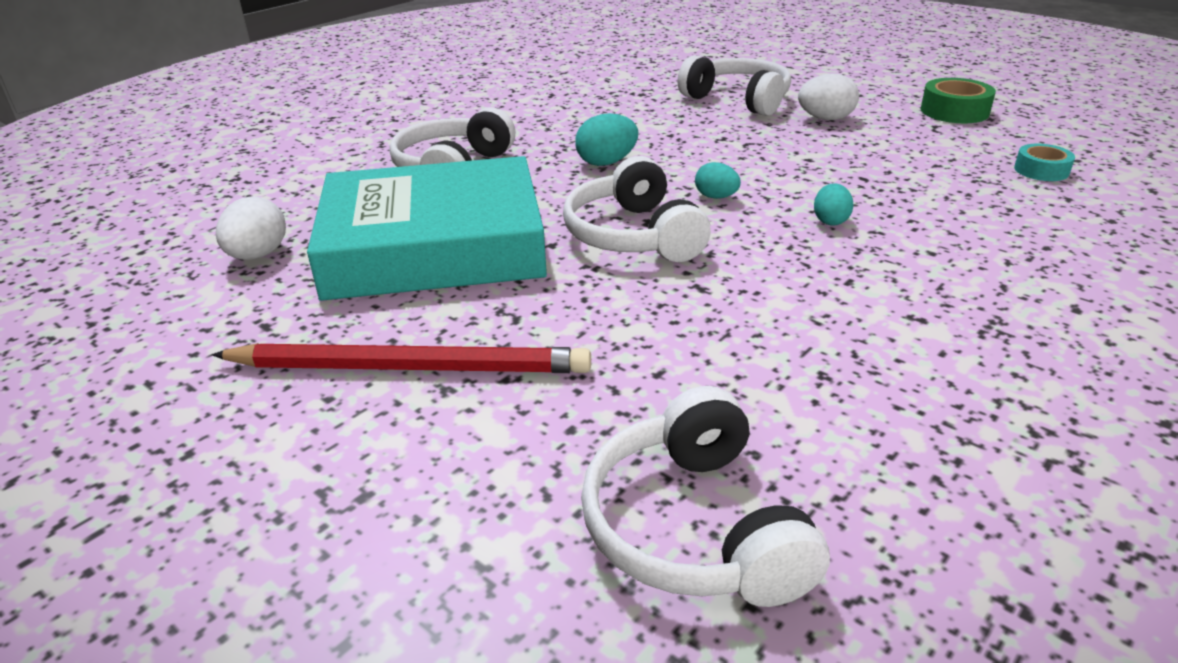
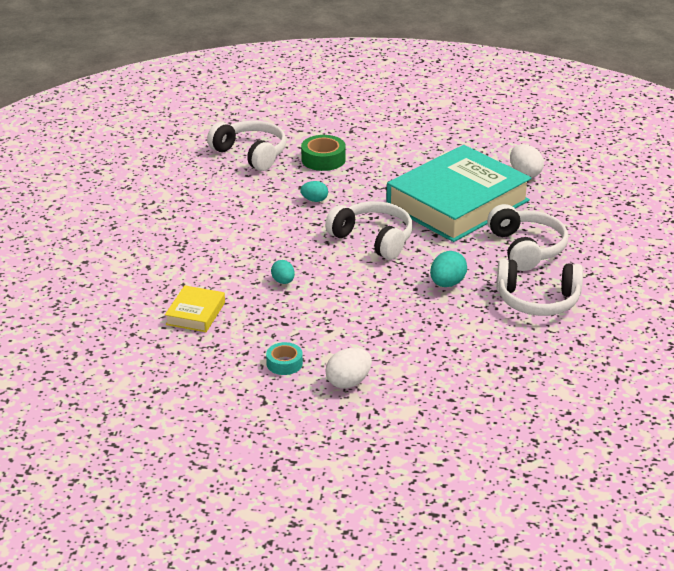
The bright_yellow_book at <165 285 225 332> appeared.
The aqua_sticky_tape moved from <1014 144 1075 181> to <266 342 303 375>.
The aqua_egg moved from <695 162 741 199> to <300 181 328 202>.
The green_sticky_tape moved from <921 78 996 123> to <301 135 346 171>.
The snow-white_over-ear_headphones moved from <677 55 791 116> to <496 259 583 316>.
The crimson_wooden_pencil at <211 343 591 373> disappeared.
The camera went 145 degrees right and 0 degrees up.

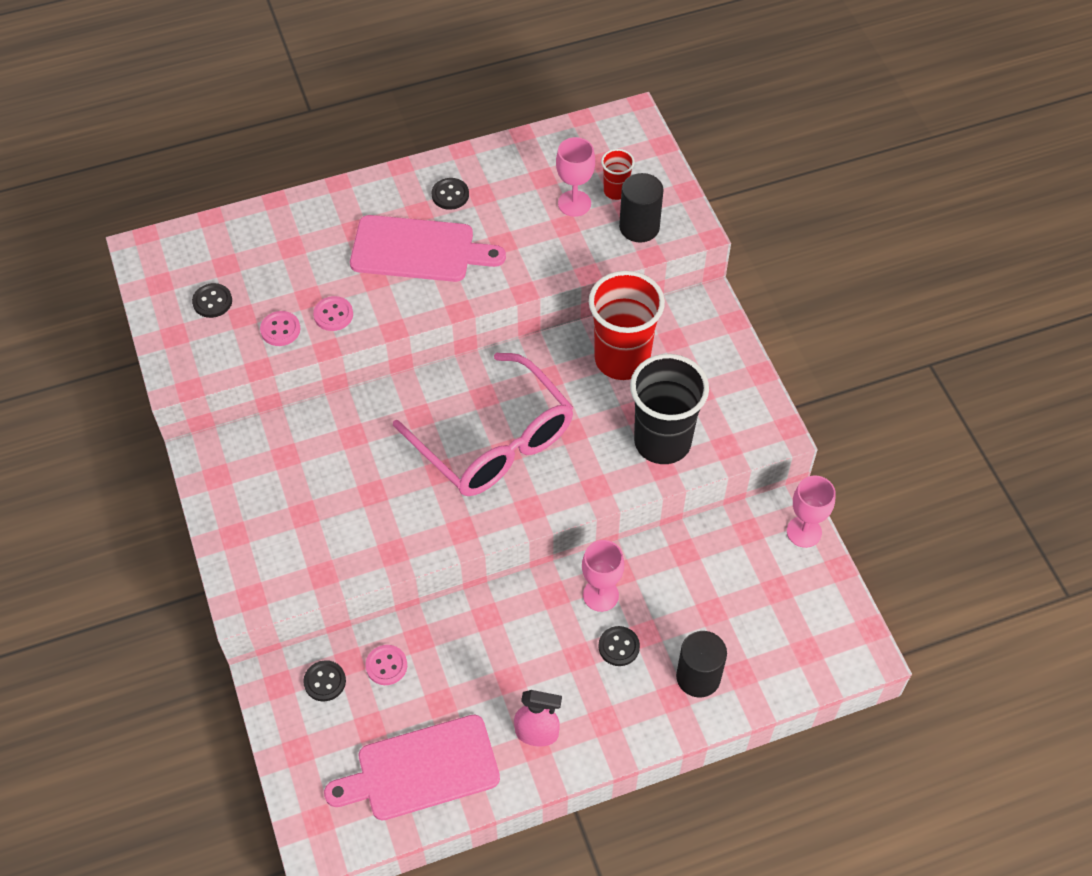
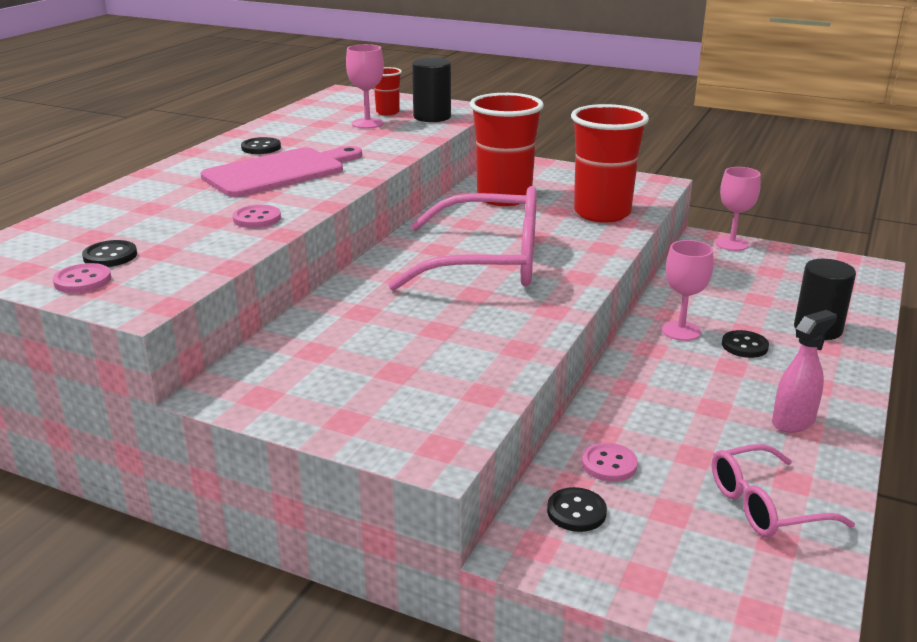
The rosy_button moved from <260 311 300 346> to <53 263 111 293>.
The jet-black_tumbler at <630 354 709 464> became the crimson_tumbler at <571 104 649 223>.
The rosy_chopping_board at <324 715 500 820> was replaced by the rosy_spectacles at <712 444 855 537>.
The camera went 45 degrees left and 30 degrees down.

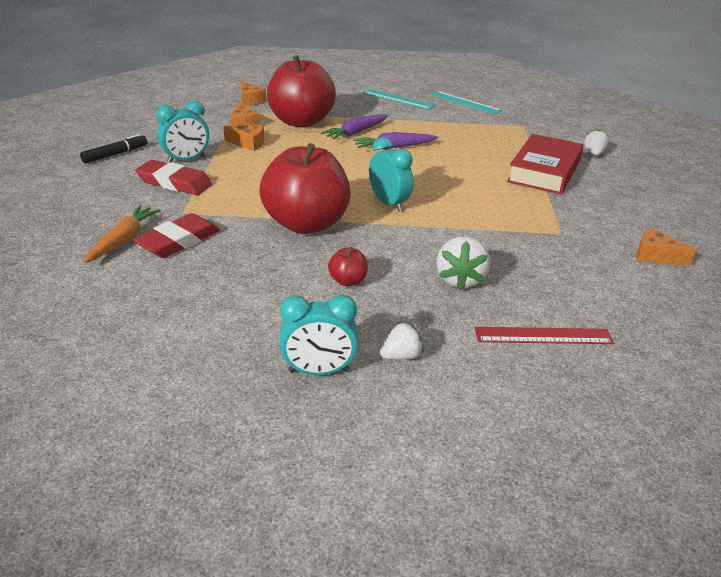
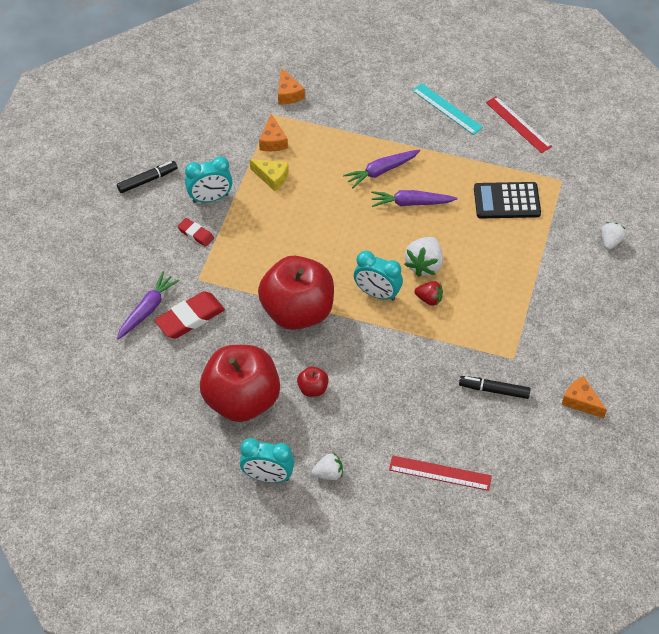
The orange-coloured_toy_carrot at <84 205 161 263> became the purple_toy_carrot at <117 272 179 340>.
The crimson_eraser at <135 160 212 195> changed to 0.56 times the size.
The crimson_toy_apple moved from <267 55 336 128> to <200 345 280 422>.
The orange-coloured_cheese_wedge at <223 125 264 151> became the bright_yellow_cheese_wedge at <250 159 289 191>.
The aqua_bedside_clock at <369 137 413 212> turned 135 degrees clockwise.
The snow-white_berry moved from <437 236 490 290> to <404 237 443 277>.
The crimson_berry at <414 281 443 306> appeared.
The jet-black_marker_pen at <459 376 531 399> appeared.
The jet-black_pocket_calculator at <474 182 541 218> appeared.
The aqua_straightedge at <430 91 502 114> became the crimson_straightedge at <486 96 552 153>.
The crimson_book at <507 134 584 195> disappeared.
The camera went 15 degrees right and 20 degrees up.

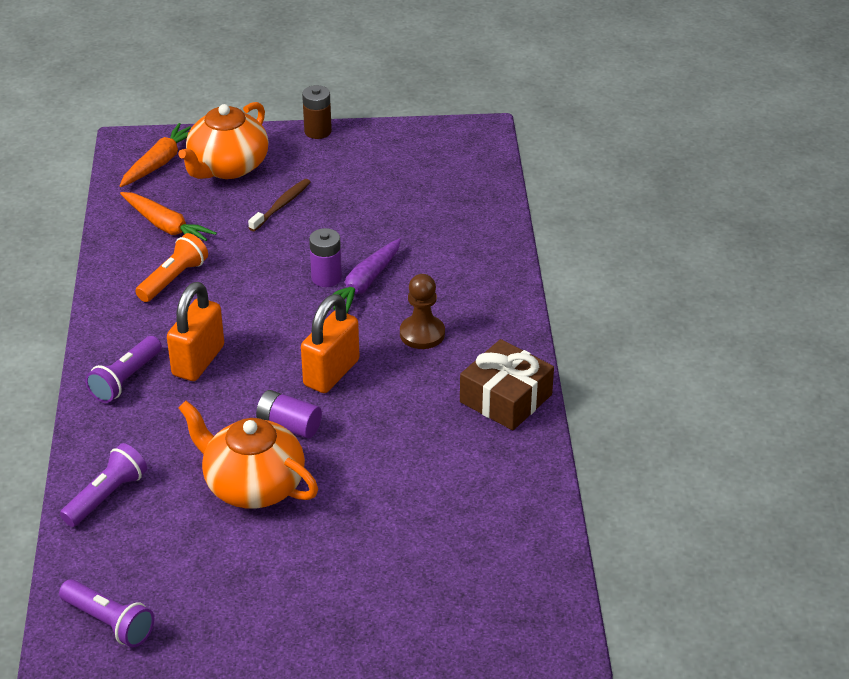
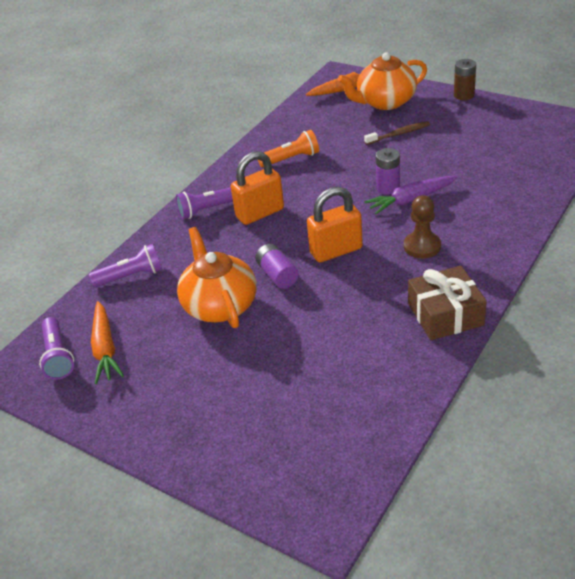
The orange-coloured_toy_carrot moved from <120 192 217 241> to <91 301 124 384>.
The camera went 40 degrees right and 0 degrees up.

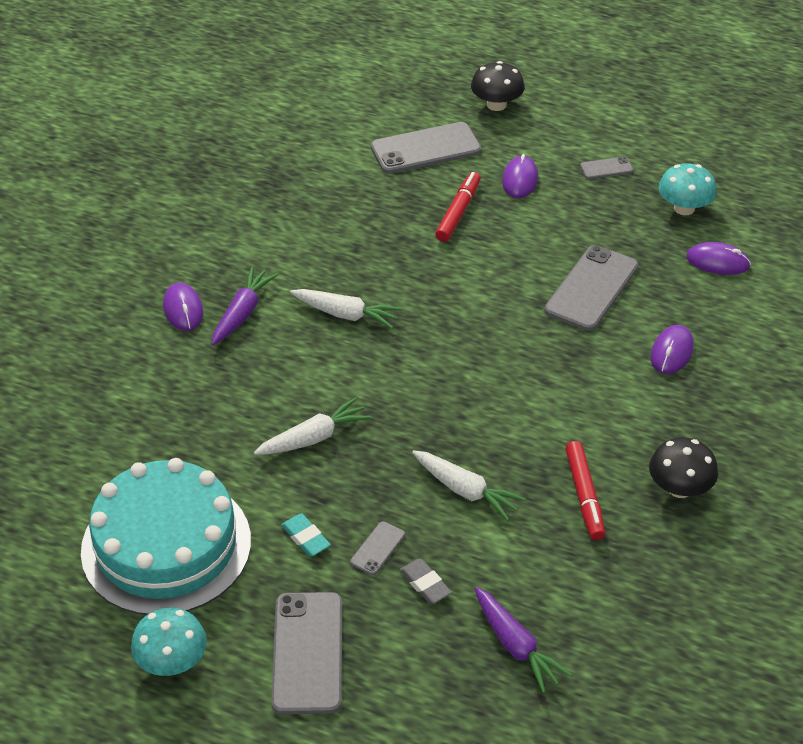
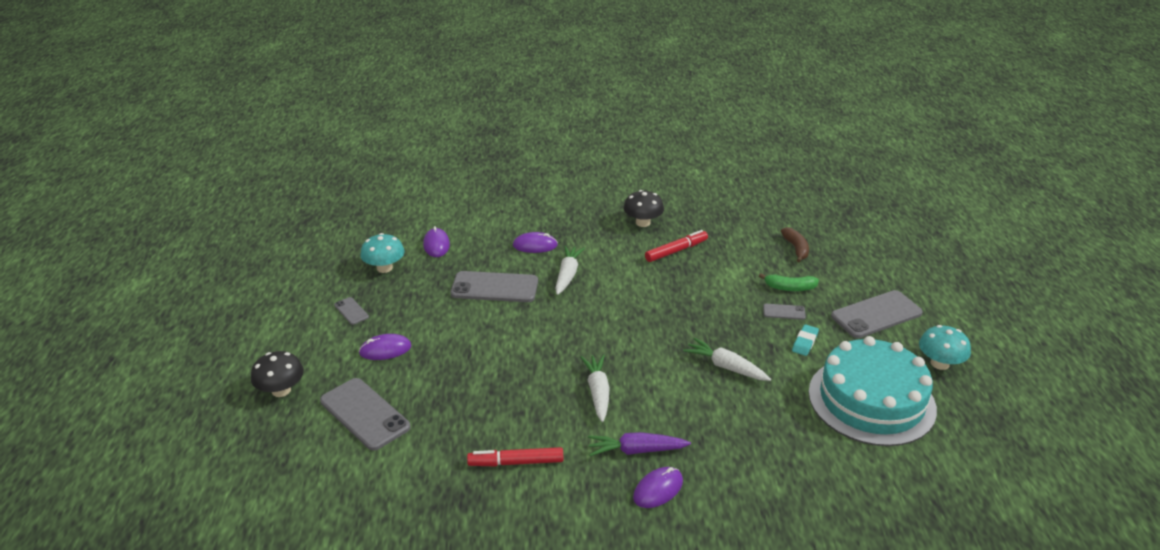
The crimson_marker_pen moved from <435 172 481 242> to <467 447 563 466>.
The snow-white_toy_carrot moved from <412 450 526 521> to <555 245 585 295>.
The gray_eraser at <400 559 452 604> was replaced by the green_toy_banana at <759 273 819 291>.
The purple_toy_carrot at <475 587 572 693> was replaced by the russet_toy_banana at <781 227 809 262>.
The camera went 115 degrees left and 10 degrees down.

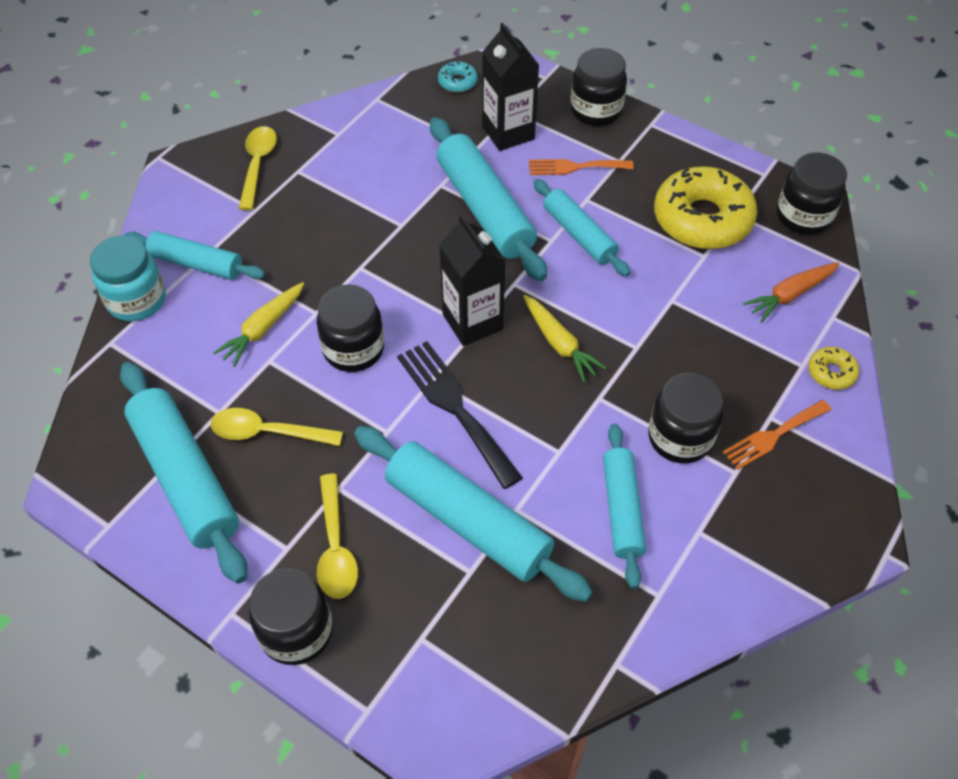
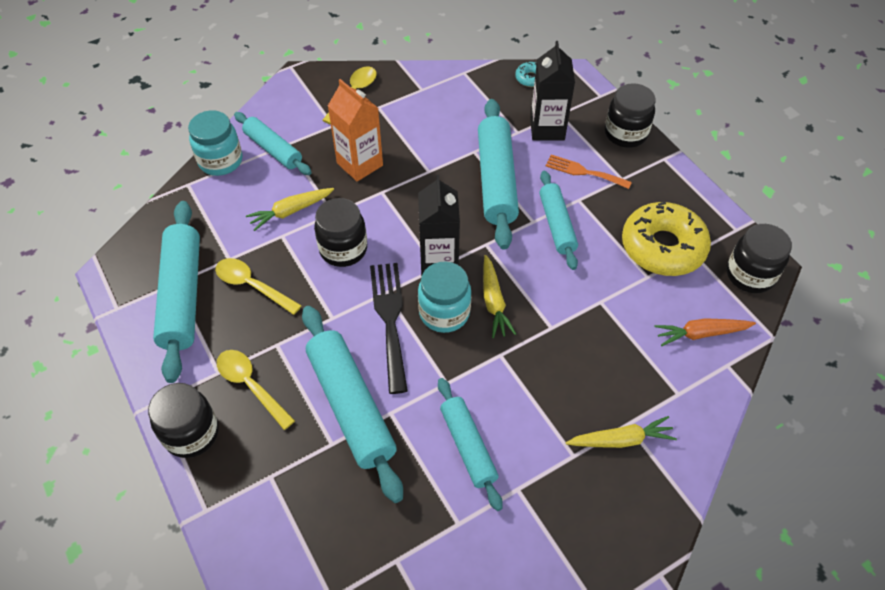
The bright_yellow_teaspoon at <317 474 358 599> turned 120 degrees clockwise.
The orange-coloured_milk_carton at <328 79 383 182> appeared.
The aqua_jar at <418 262 471 333> appeared.
The aqua_rolling_pin at <603 423 646 589> turned 45 degrees counterclockwise.
The orange-coloured_dinner_fork at <723 400 831 470> was replaced by the bright_yellow_toy_carrot at <566 416 677 448>.
The jet-black_jar at <648 373 723 464> disappeared.
The bright_yellow_doughnut at <808 347 859 390> disappeared.
The camera went 25 degrees right and 0 degrees up.

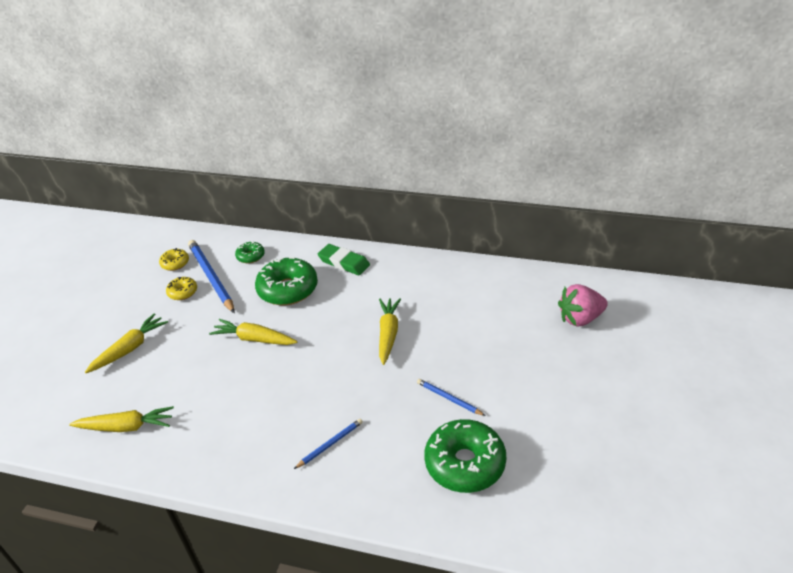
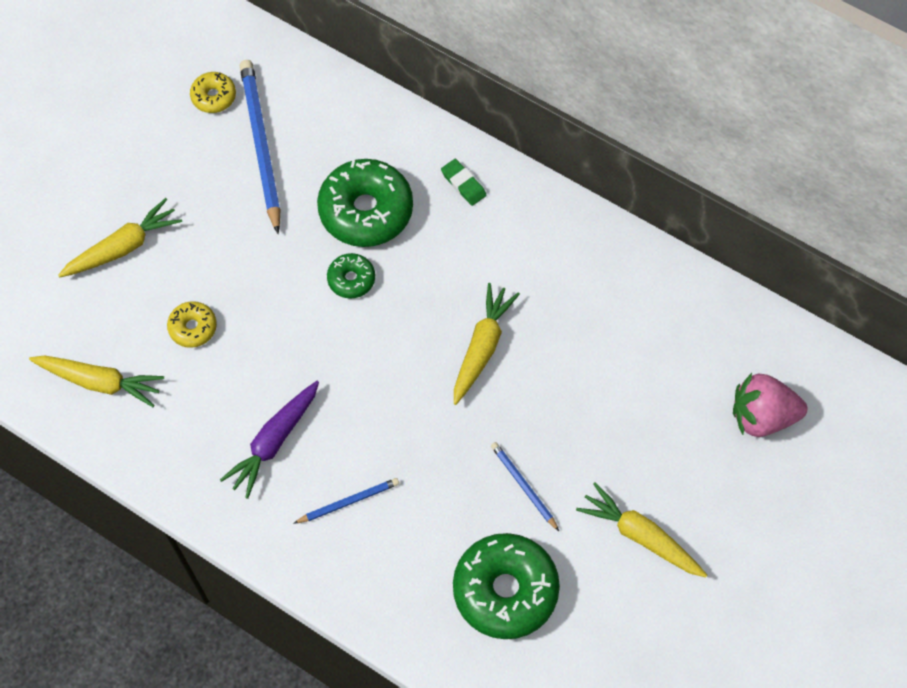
The bright_yellow_doughnut moved from <166 277 197 300> to <167 301 217 348>.
The purple_toy_carrot at <220 381 319 499> appeared.
The green_doughnut moved from <235 241 265 264> to <327 253 375 299>.
The green_eraser at <318 244 370 276> changed to 0.62 times the size.
The bright_yellow_toy_carrot moved from <209 319 297 345> to <576 482 707 577>.
The camera went 15 degrees right and 25 degrees up.

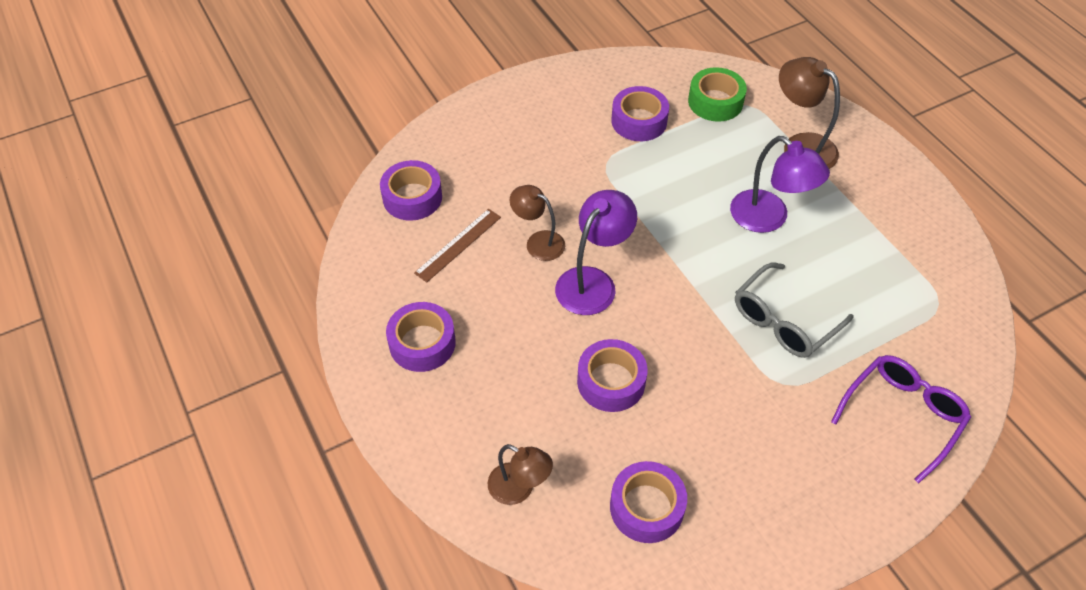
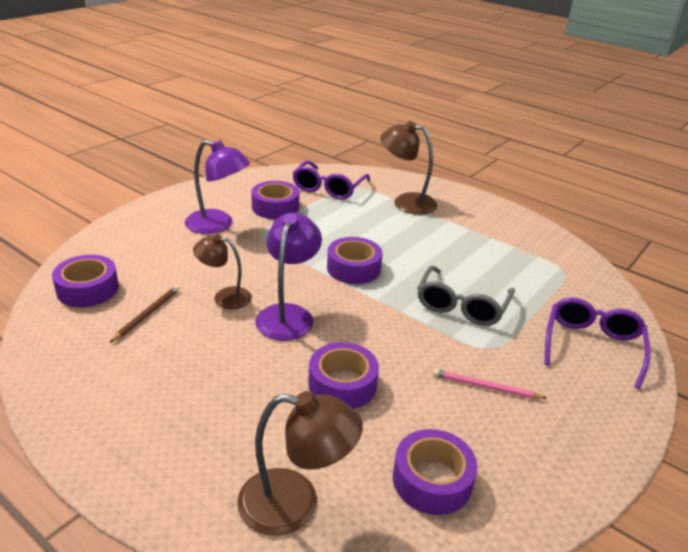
The russet_straightedge at <414 209 501 283> was replaced by the russet_wooden_pencil at <109 285 180 343>.
The purple_desk_lamp moved from <730 136 830 233> to <185 140 250 234>.
The russet_desk_lamp at <488 444 553 505> changed to 1.50 times the size.
The green_sticky_tape at <688 67 747 122> was replaced by the purple_spectacles at <292 161 370 200>.
The purple_sticky_tape moved from <386 302 456 372> to <327 237 383 284>.
The rosy_wooden_pencil at <433 369 547 399> appeared.
The camera went 25 degrees left and 20 degrees down.

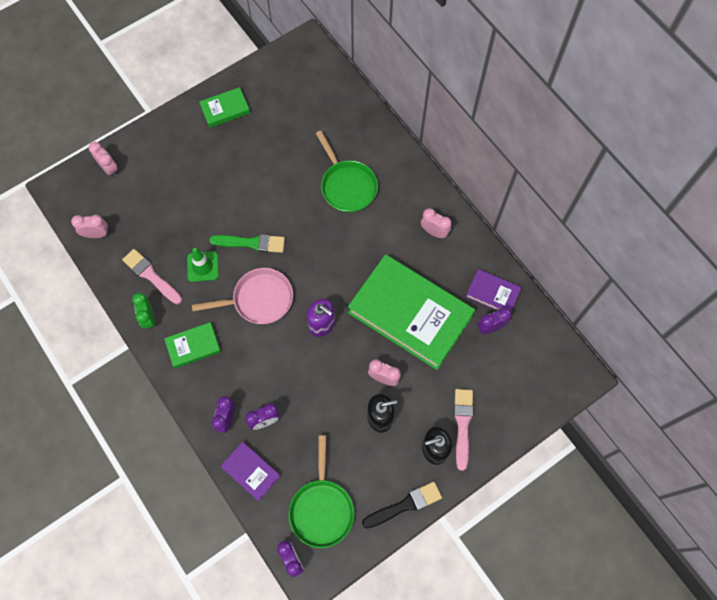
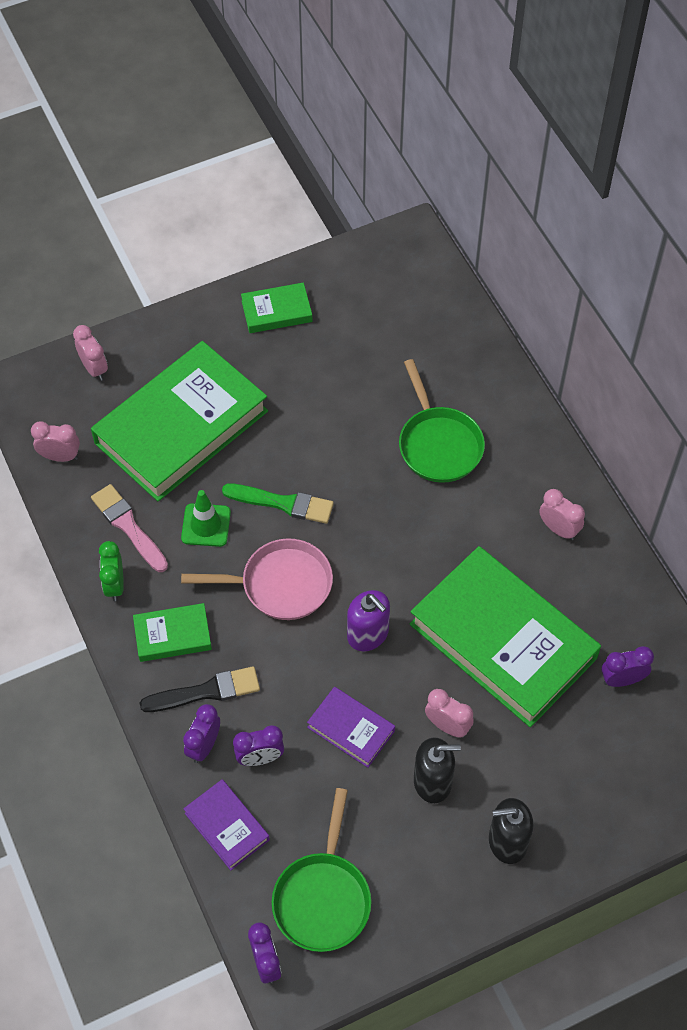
The green_book at <91 341 268 502> appeared.
The jet-black_brush moved from <362 481 442 529> to <139 666 260 712>.
The purple_book moved from <466 269 522 311> to <307 687 395 767>.
The rosy_brush at <454 389 473 471> disappeared.
The camera went 10 degrees right and 10 degrees down.

